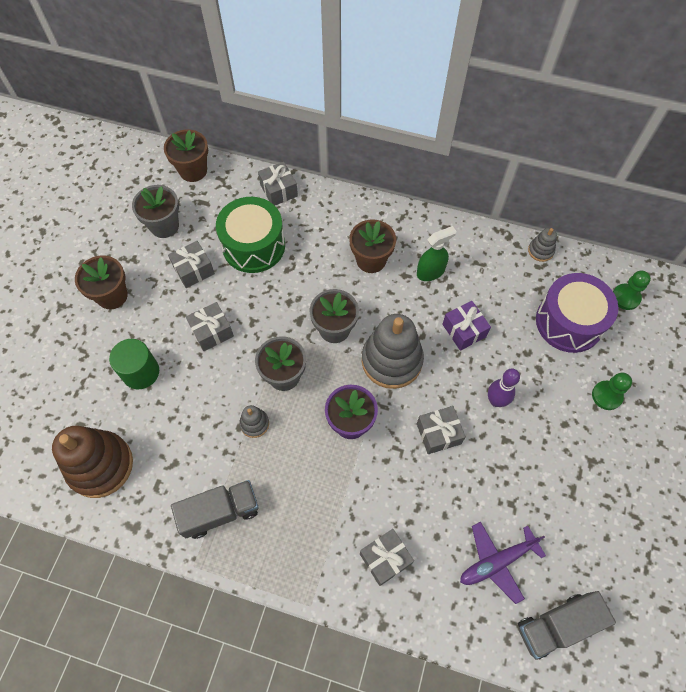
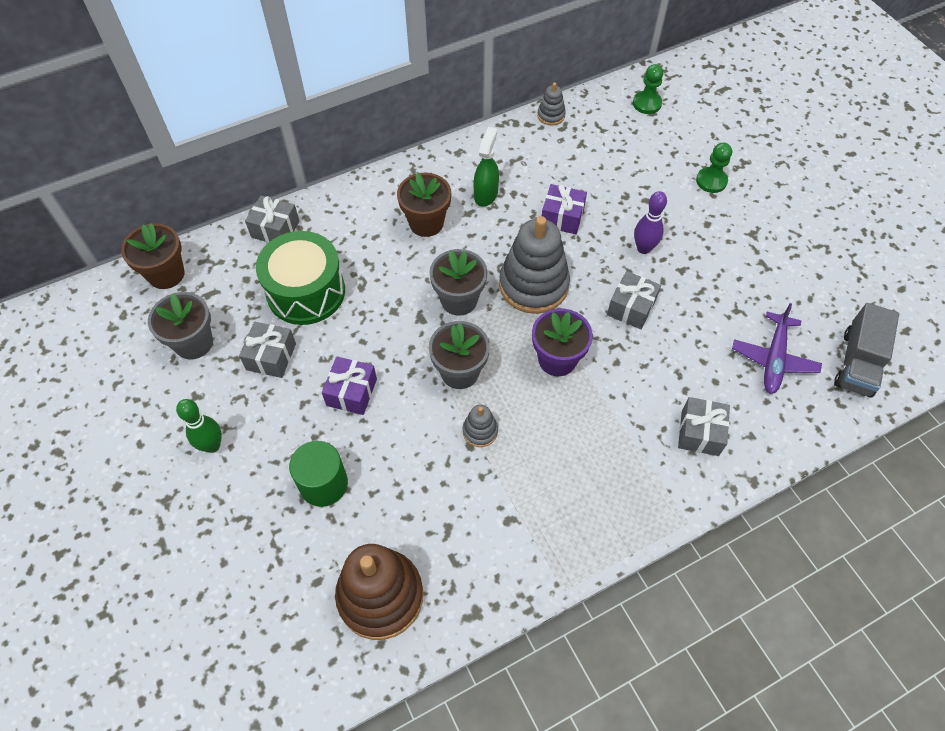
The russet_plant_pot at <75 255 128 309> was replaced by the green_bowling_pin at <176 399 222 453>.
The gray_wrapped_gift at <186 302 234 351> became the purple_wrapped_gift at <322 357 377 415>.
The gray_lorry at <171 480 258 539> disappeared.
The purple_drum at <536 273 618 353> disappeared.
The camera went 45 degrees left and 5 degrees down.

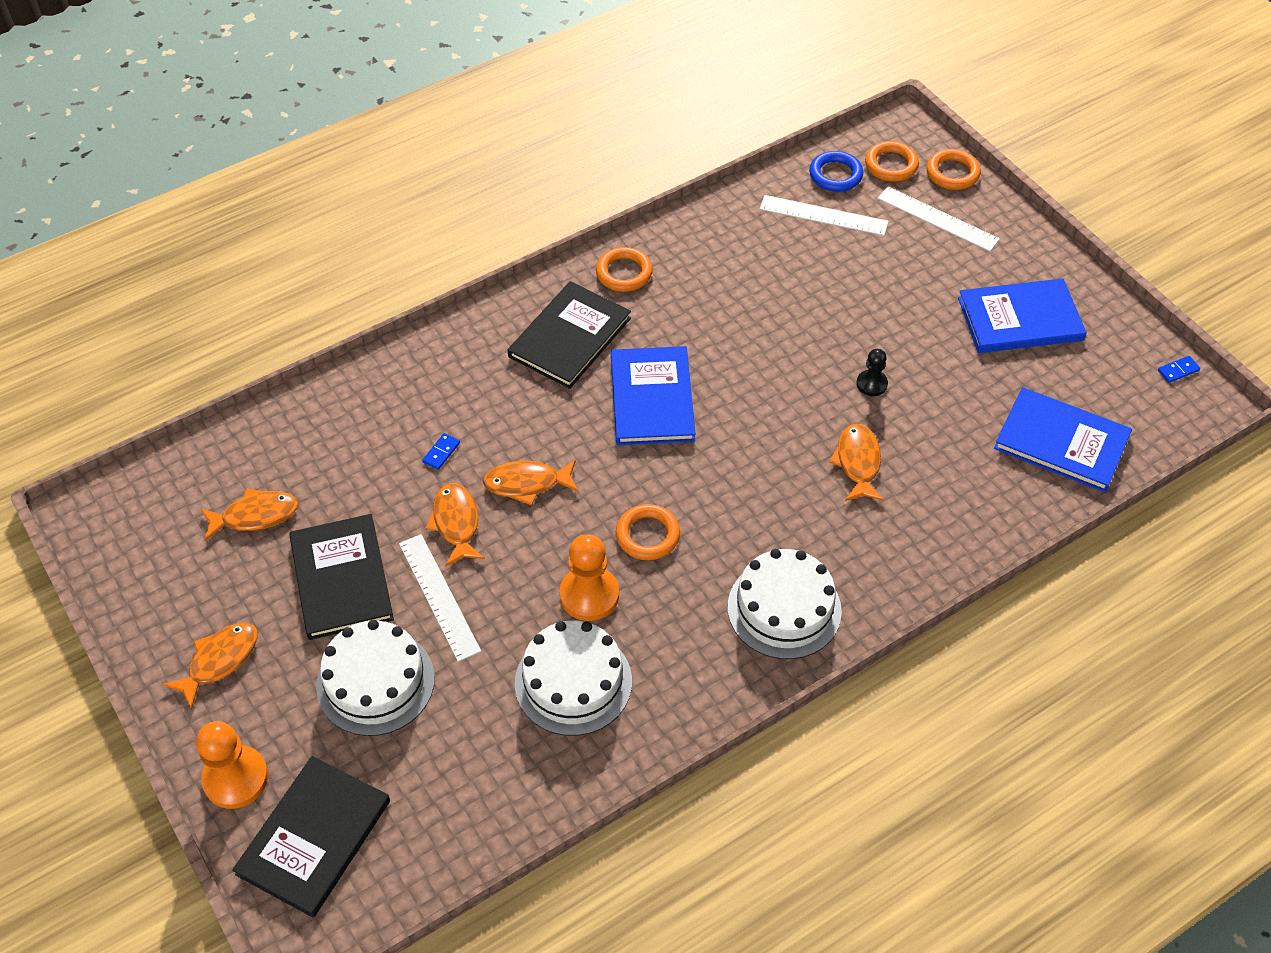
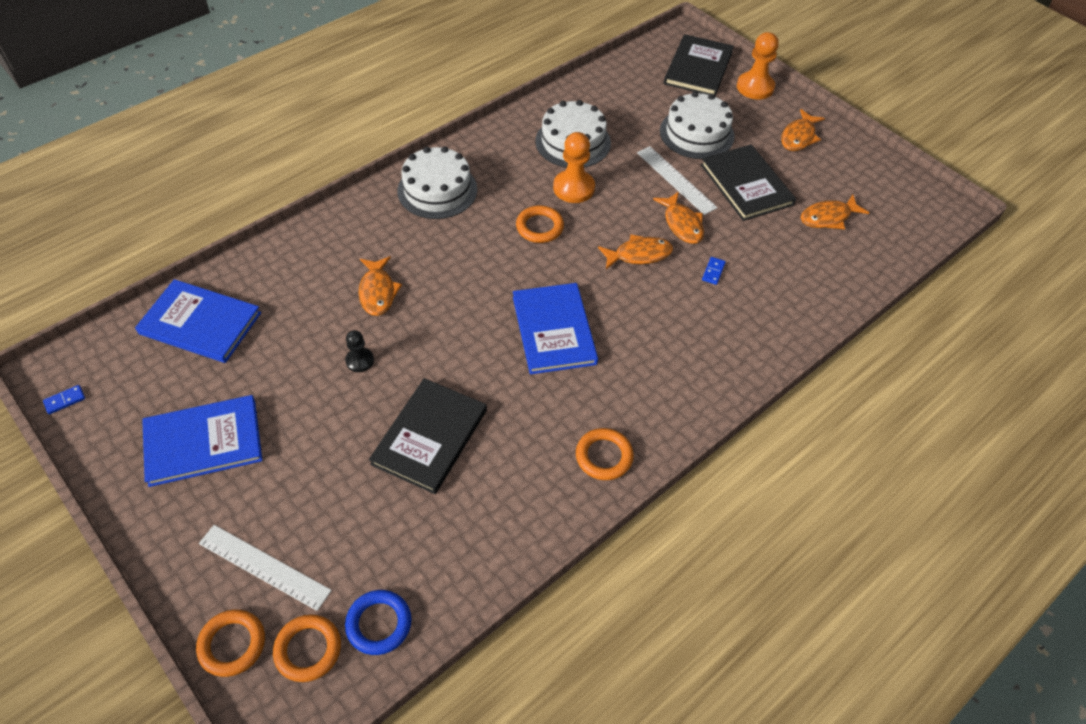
The jet-black_book moved from <508 281 631 389> to <369 378 487 494>.
The snow-white_straightedge at <760 195 889 236> disappeared.
The camera went 170 degrees right and 0 degrees up.

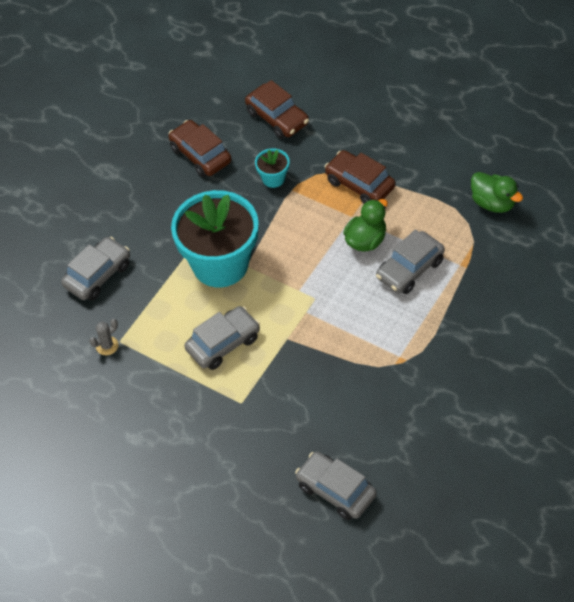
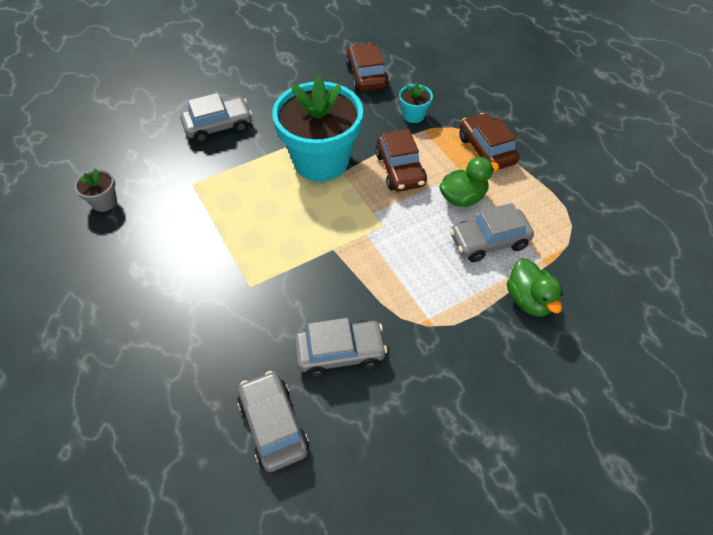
The gray_plant_pot at <75 169 117 212> appeared.
The gray_toy_car moved from <184 306 260 370> to <294 318 387 377>.
The russet_toy_car moved from <245 80 309 139> to <375 129 427 191>.
The green_toy_duck moved from <471 172 523 213> to <507 258 563 317>.
The gray_prickly_plant at <89 319 119 355> disappeared.
The camera went 25 degrees right and 0 degrees up.

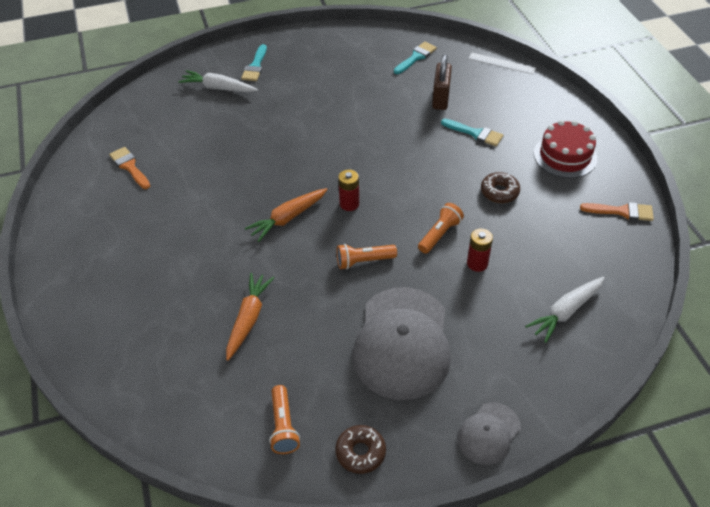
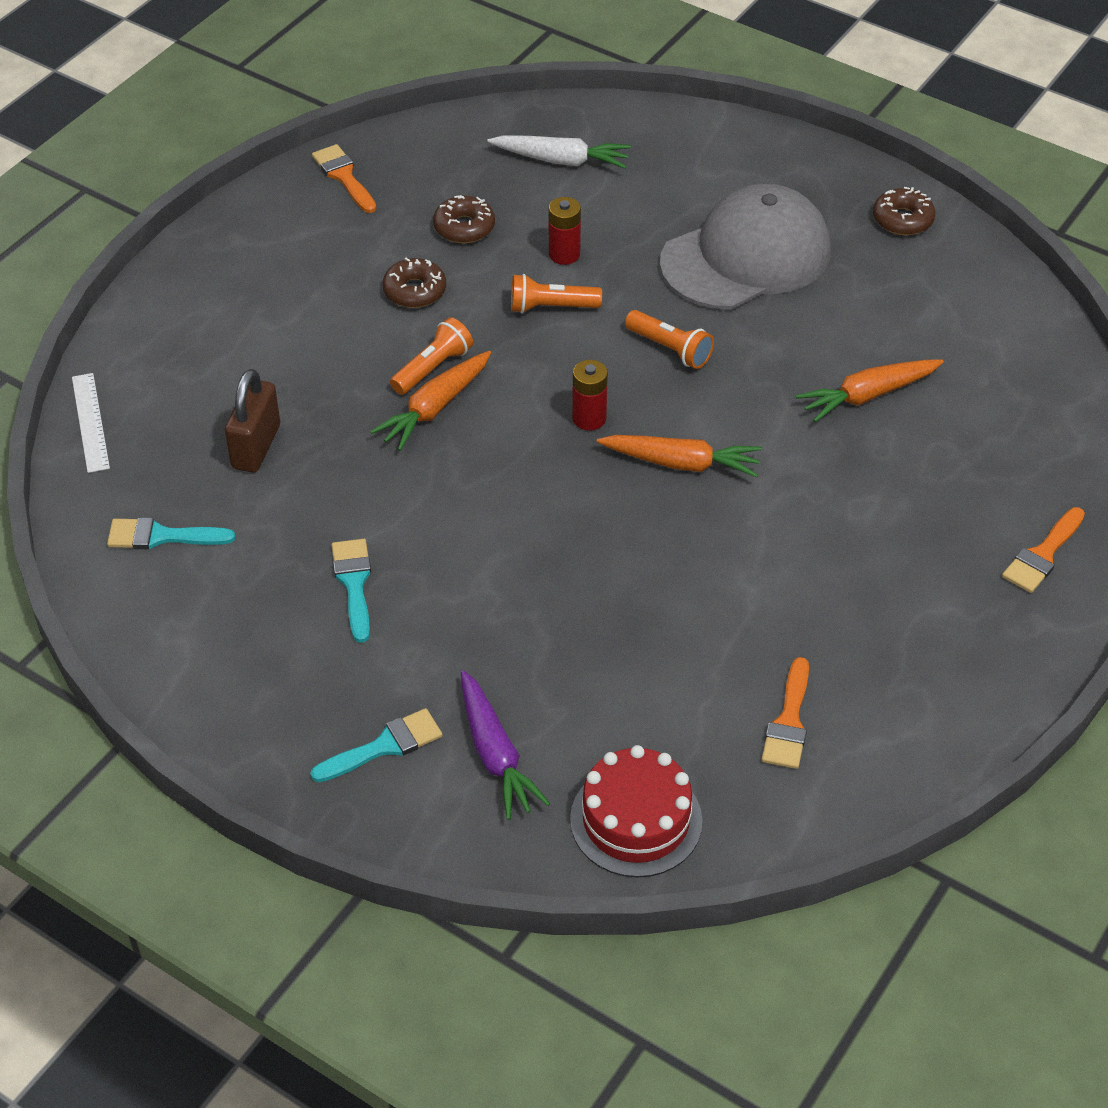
The russet_small_lock at <432 54 452 110> turned 45 degrees counterclockwise.
The aqua_brush moved from <441 119 504 146> to <332 539 371 643>.
The orange-coloured_toy_carrot at <370 351 491 451> appeared.
The orange-coloured_torch moved from <269 385 300 454> to <390 317 473 395>.
The russet_doughnut at <433 195 495 243> appeared.
The snow-white_toy_carrot at <178 70 258 92> became the purple_toy_carrot at <461 670 550 820>.
The crimson_gateau moved from <534 120 597 178> to <570 745 702 878>.
The orange-coloured_brush at <1002 507 1085 593> appeared.
The gray_cap at <457 402 521 465> disappeared.
The camera went 130 degrees left and 0 degrees up.

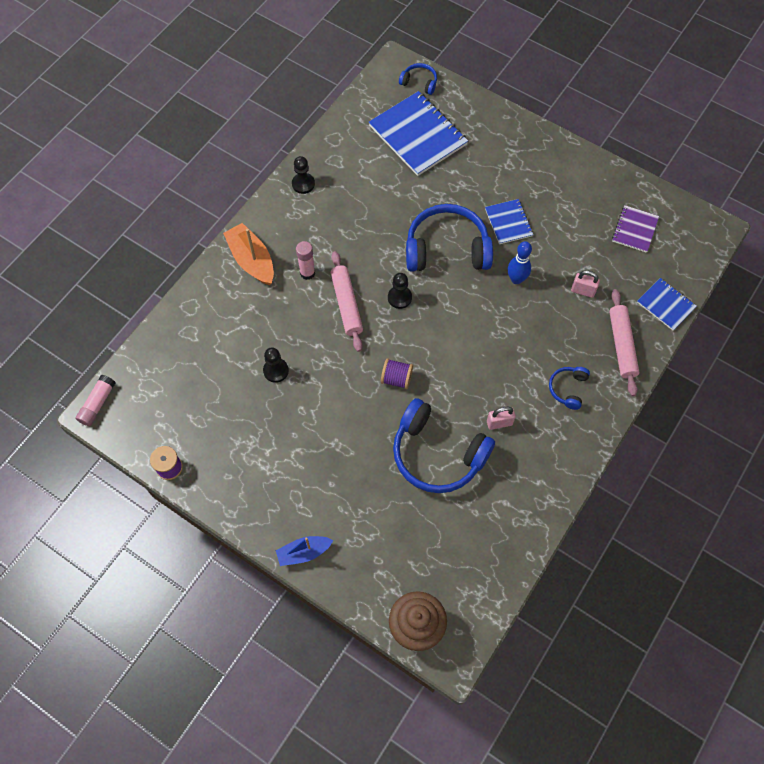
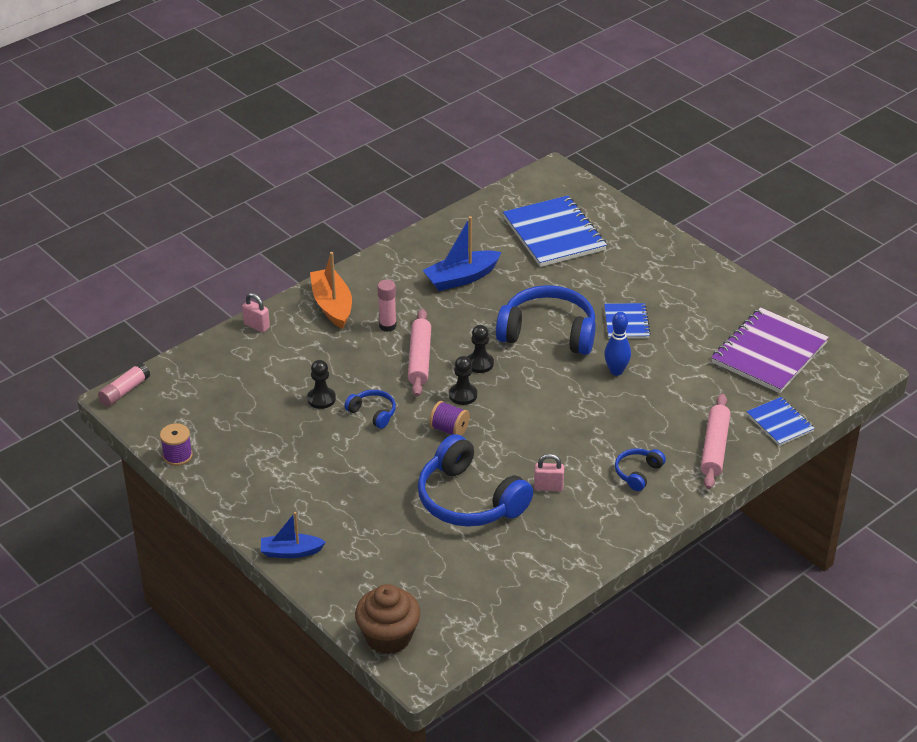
The rosy_small_lock moved from <571 270 600 298> to <242 293 270 332>.
The cobalt_over-ear_headphones moved from <399 63 437 95> to <344 390 396 429>.
The cobalt_toy_boat at <423 216 502 291> appeared.
The jet-black_game_pawn moved from <292 156 315 194> to <449 356 477 405>.
The purple_exercise_book at <612 205 659 253> changed to 1.88 times the size.
The camera went 15 degrees right and 25 degrees down.

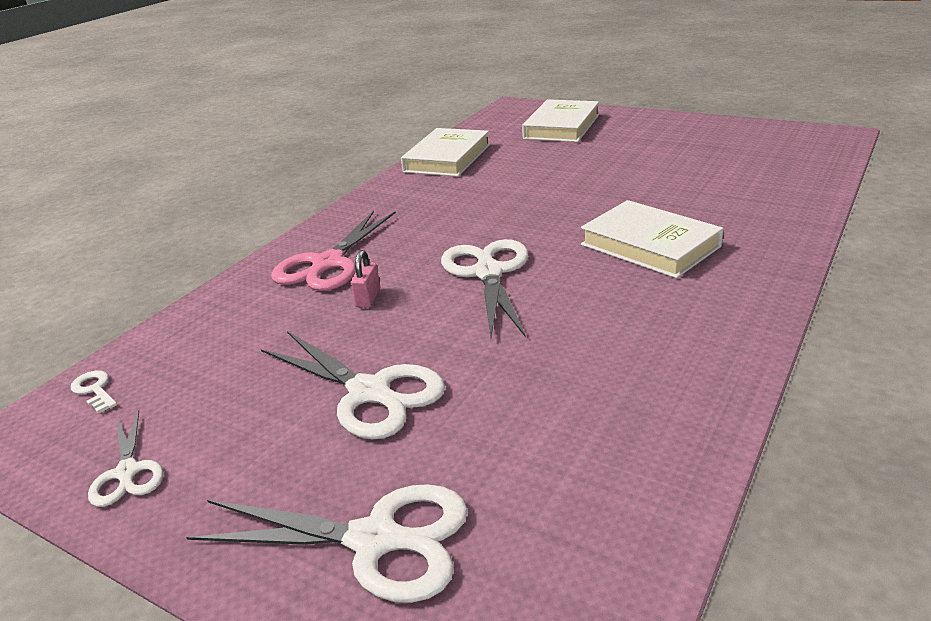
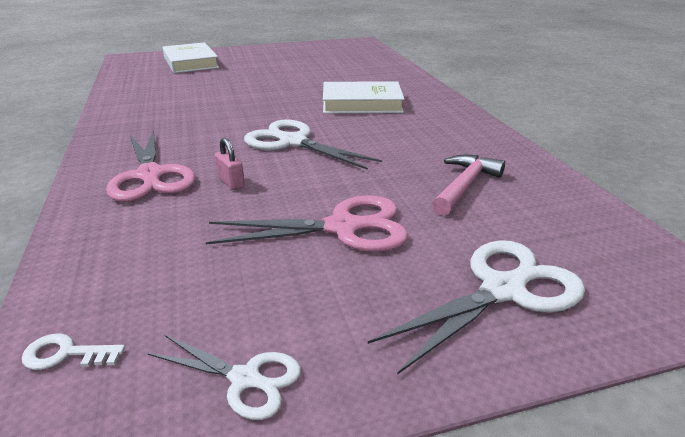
The snow-white_shears at <261 331 445 439> became the rosy_shears at <206 196 408 252>.
The rosy_carpenter's_hammer at <432 155 505 216> appeared.
The snow-white_book at <401 128 490 177> disappeared.
The camera went 50 degrees left and 0 degrees up.

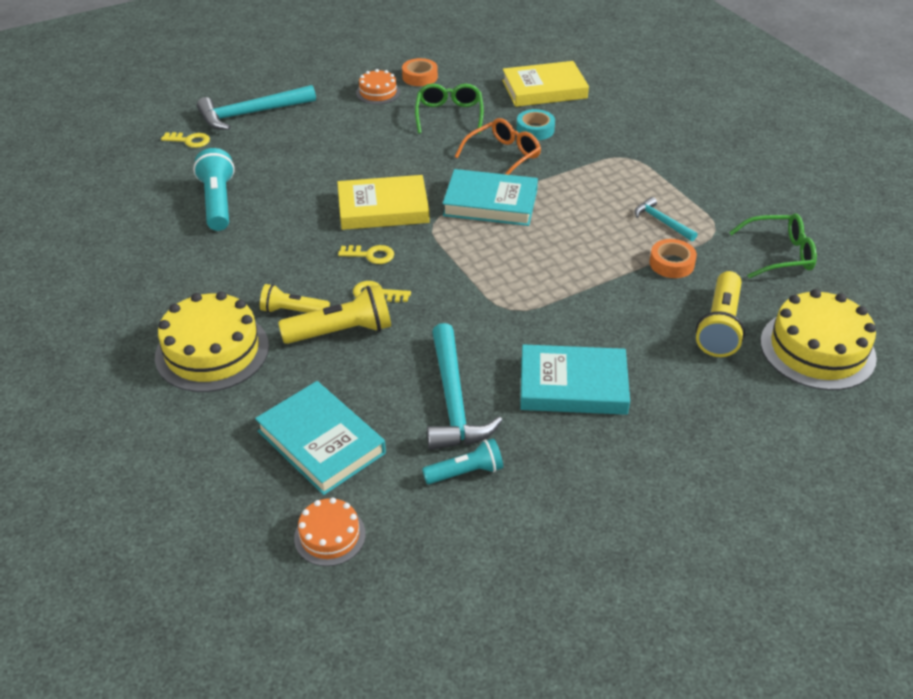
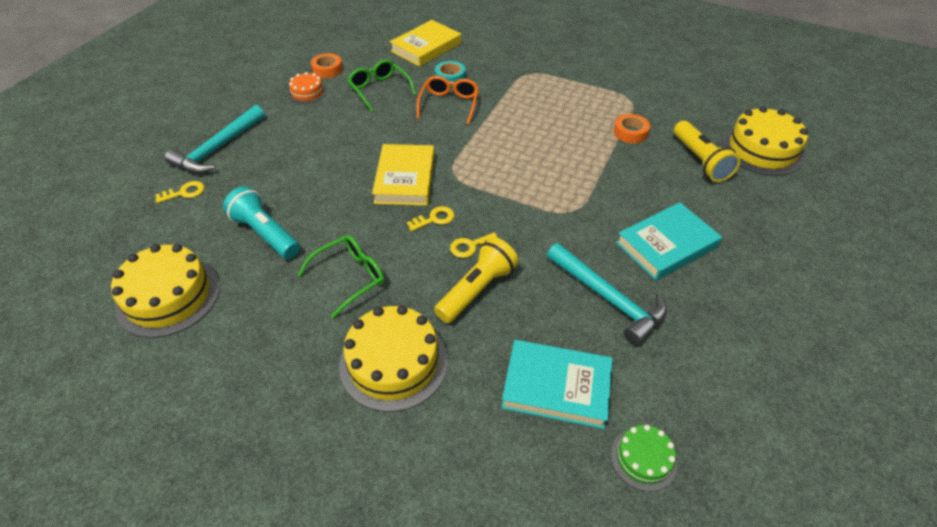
The bright_yellow_gateau at <111 244 220 338> appeared.
The green_spectacles moved from <729 213 817 279> to <297 235 385 318>.
The bright_yellow_book at <337 175 430 230> turned 45 degrees counterclockwise.
The orange-coloured_gateau at <294 497 366 566> became the green_gateau at <611 425 677 491>.
The bright_yellow_torch at <260 284 330 313> disappeared.
The aqua_torch at <422 438 503 484> disappeared.
The aqua_book at <443 169 538 226> disappeared.
The aqua_carpenter's_hammer at <635 197 697 241> disappeared.
The camera went 35 degrees left and 5 degrees up.

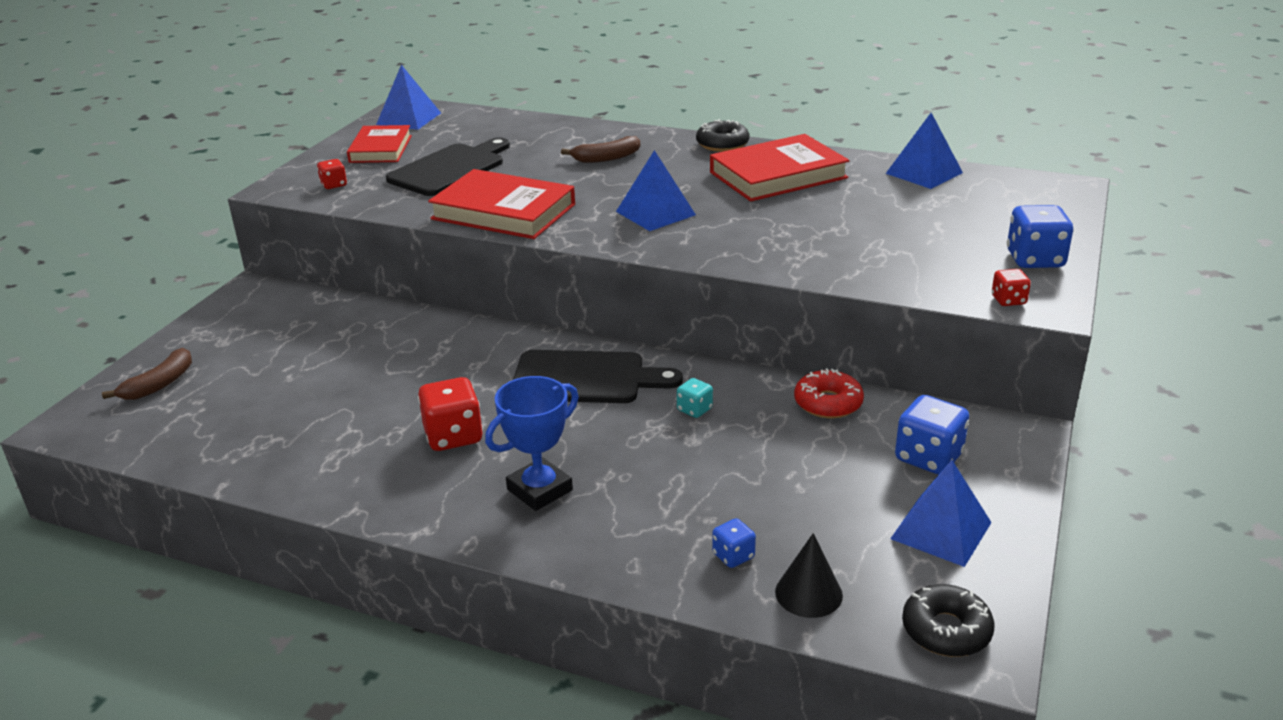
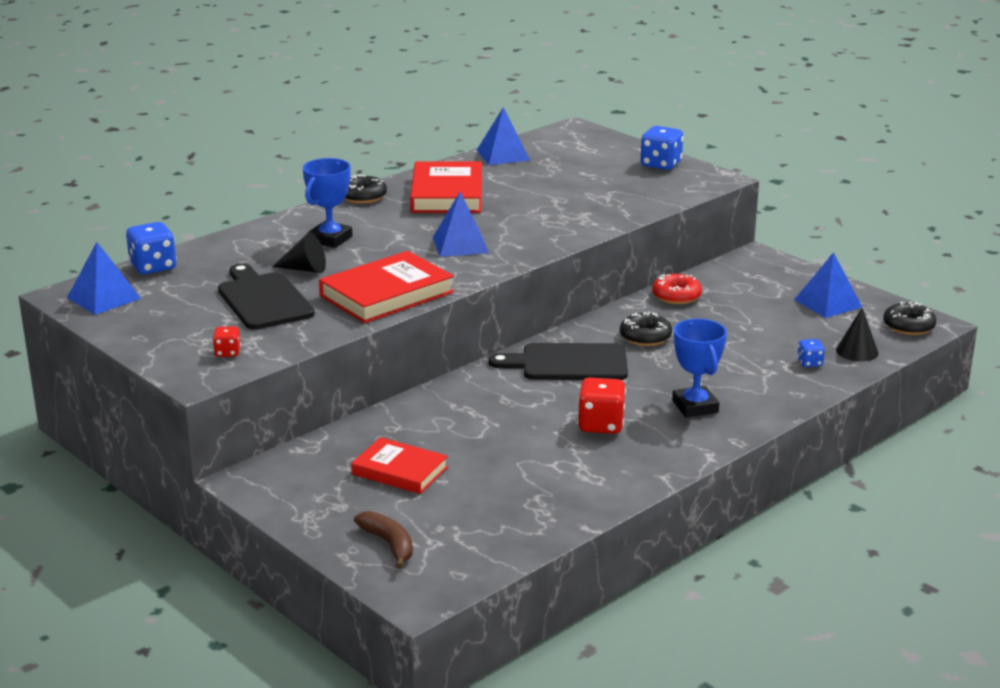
The cobalt_game_die moved from <895 395 969 474> to <126 222 177 274>.
The jet-black_solid_cone at <272 233 326 273> appeared.
The russet_toy_banana at <561 136 640 163> was replaced by the cobalt_trophy at <303 158 352 248>.
The crimson_book moved from <347 125 412 163> to <351 437 448 494>.
The jet-black_chopping_board at <513 350 683 403> turned 120 degrees counterclockwise.
The aqua_game_die at <677 378 713 418> was replaced by the jet-black_doughnut at <620 312 672 346>.
The crimson_game_die at <992 269 1031 306> disappeared.
The camera went 65 degrees left and 5 degrees down.

